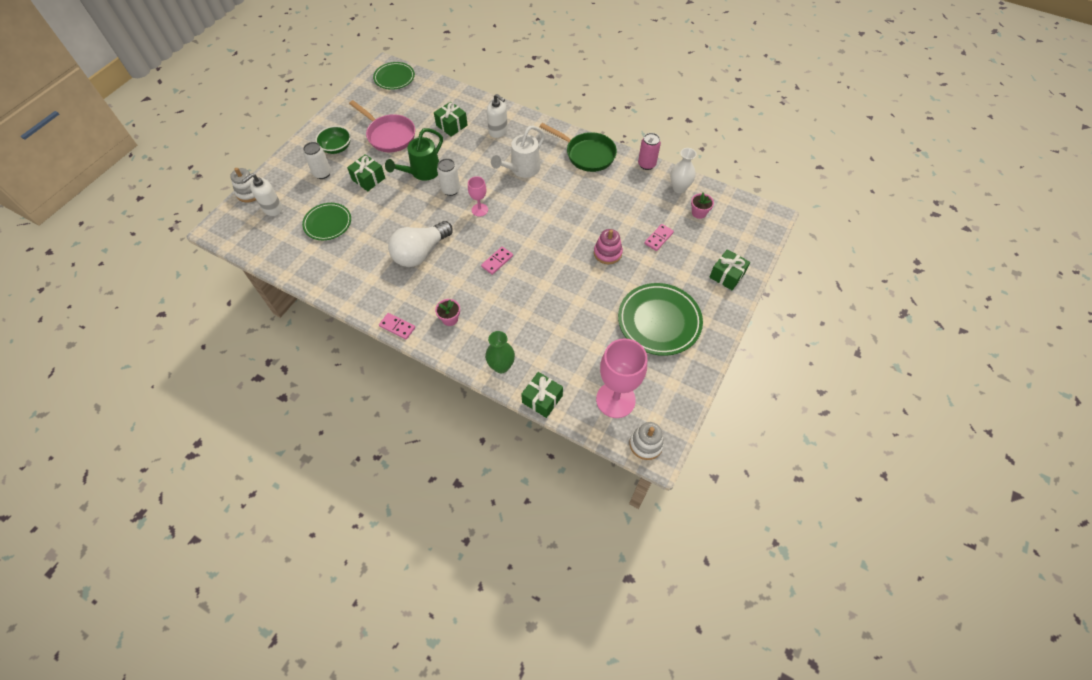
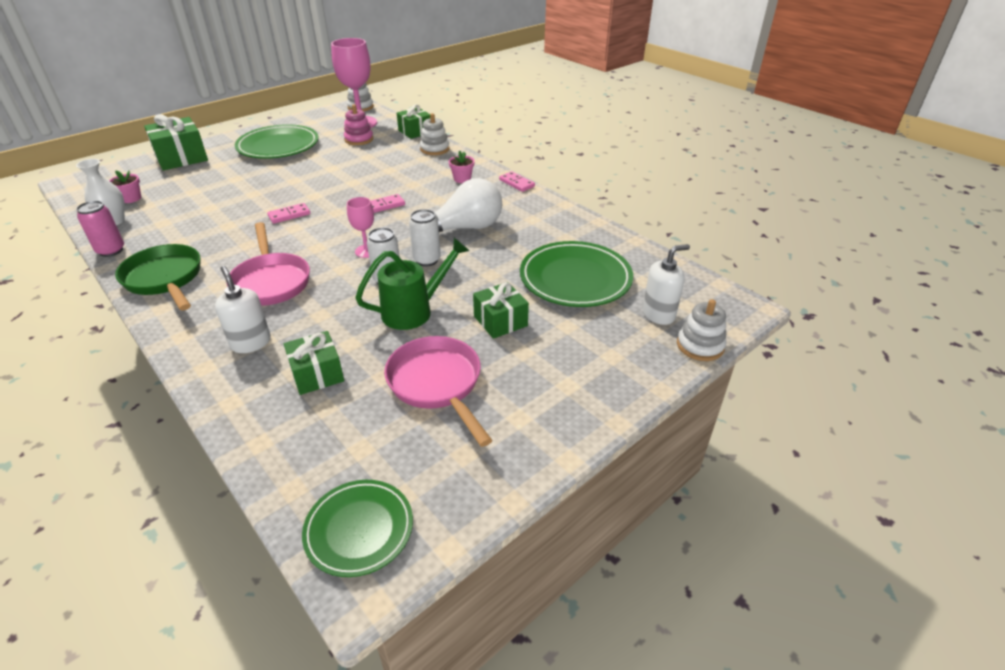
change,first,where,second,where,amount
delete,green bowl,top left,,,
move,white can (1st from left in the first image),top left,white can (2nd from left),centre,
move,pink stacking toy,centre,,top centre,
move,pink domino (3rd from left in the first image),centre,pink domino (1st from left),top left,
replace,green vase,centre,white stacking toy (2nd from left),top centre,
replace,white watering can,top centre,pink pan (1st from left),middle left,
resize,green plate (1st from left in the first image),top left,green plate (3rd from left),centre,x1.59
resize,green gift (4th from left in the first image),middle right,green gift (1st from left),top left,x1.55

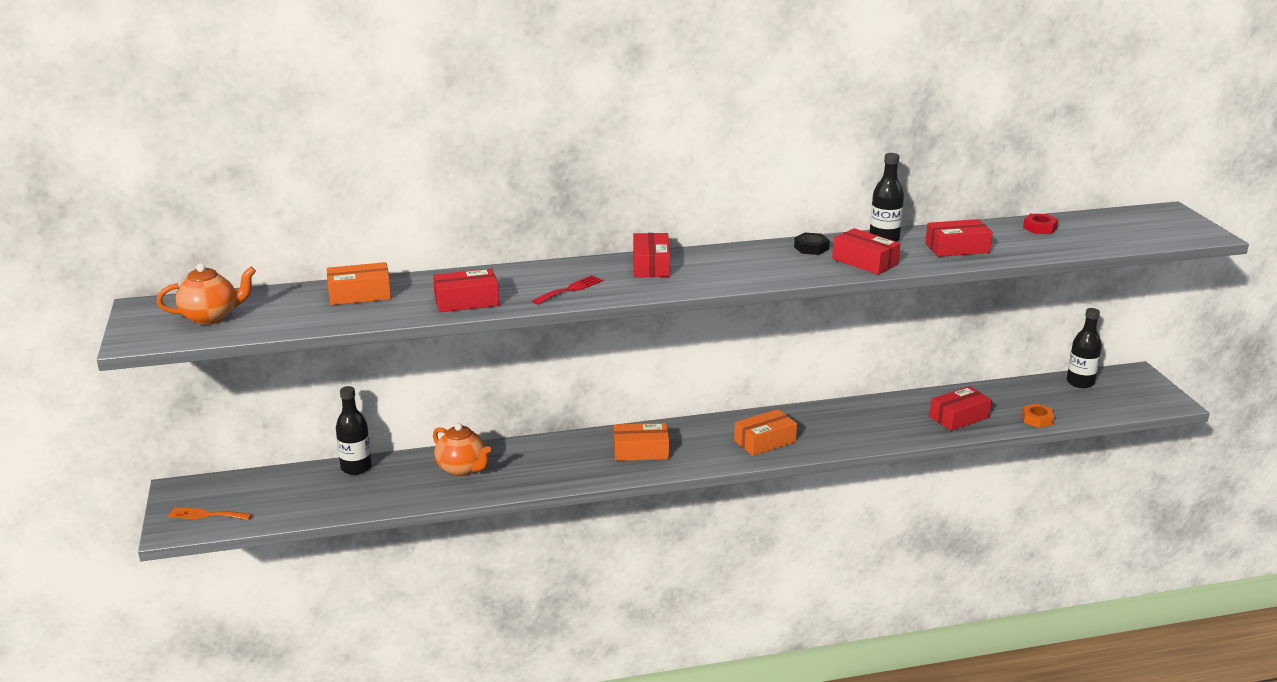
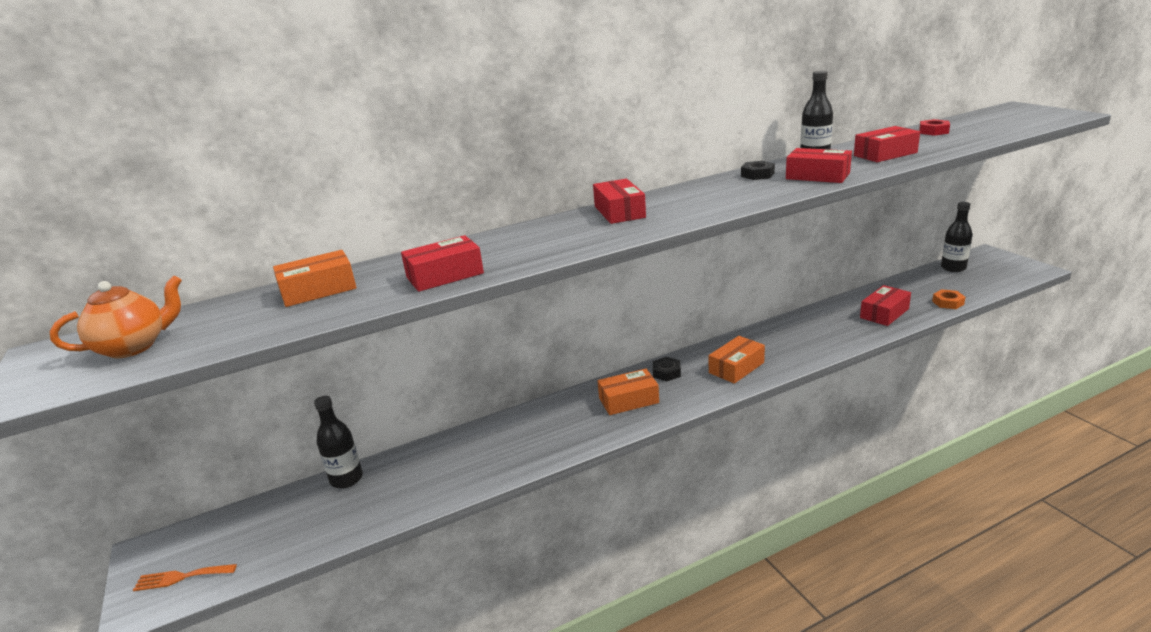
change,first,where,second,where,amount
delete,orange teapot (2nd from left),centre,,,
delete,red fork,centre,,,
insert,,,black nut (1st from left),centre,

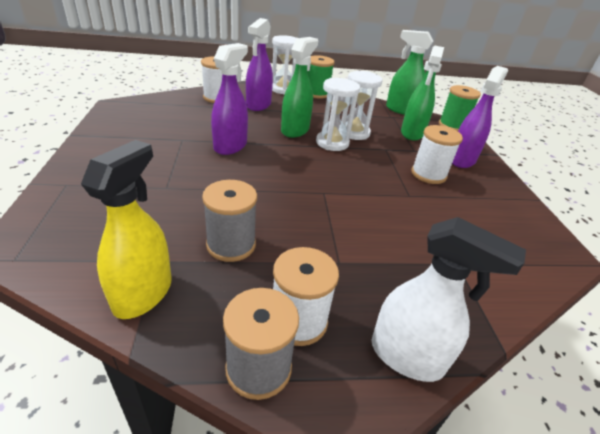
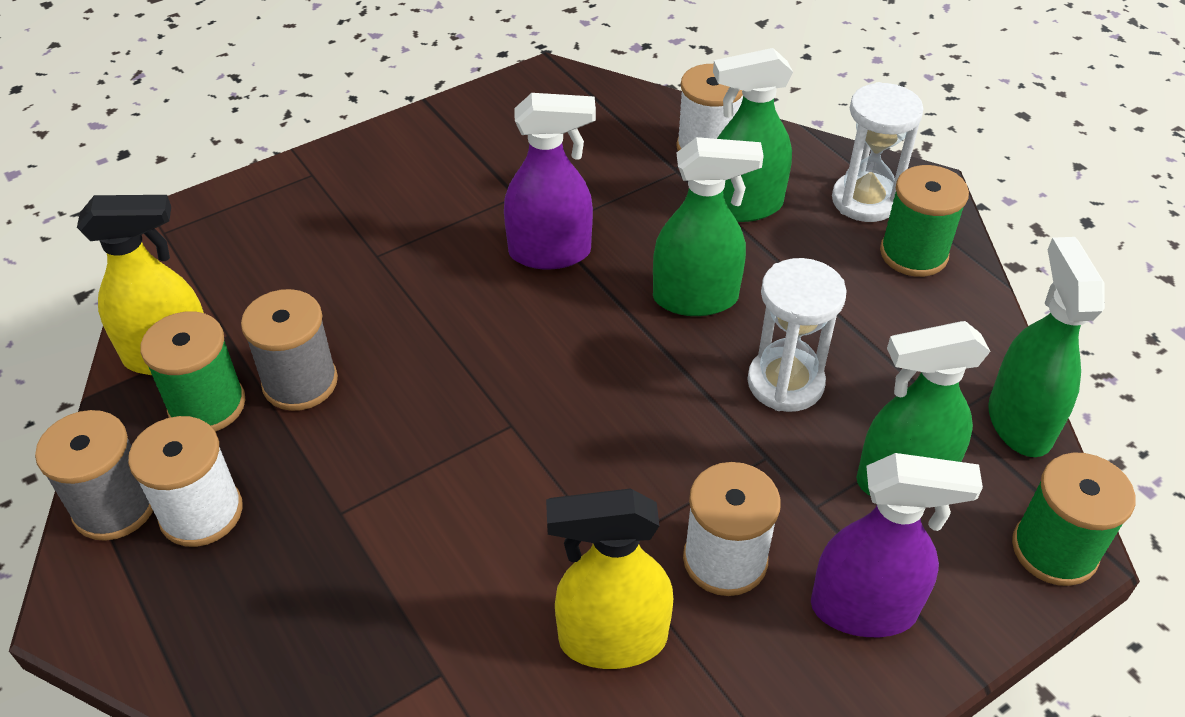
change,first,where,second,where,amount
delete,white hourglass (2nd from left),top centre,,,
delete,white spray bottle,bottom right,,,
insert,,,green spool (1st from left),middle left,
insert,,,yellow spray bottle (2nd from left),bottom centre,
recolor,purple spray bottle (2nd from left),top centre,green spray bottle (2nd from left),top centre,

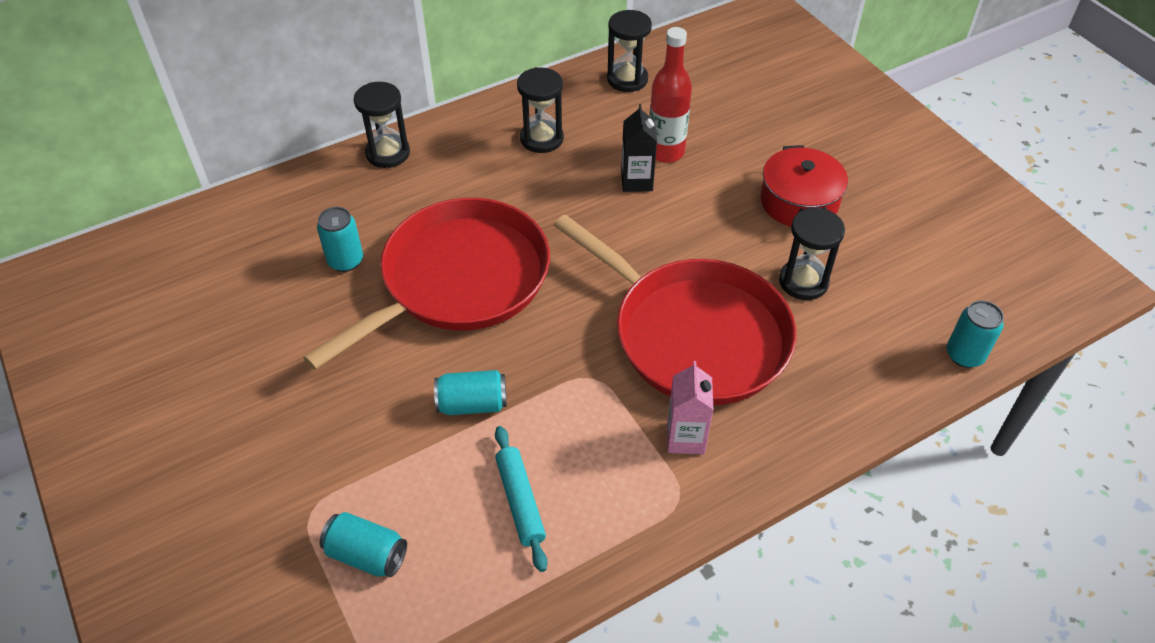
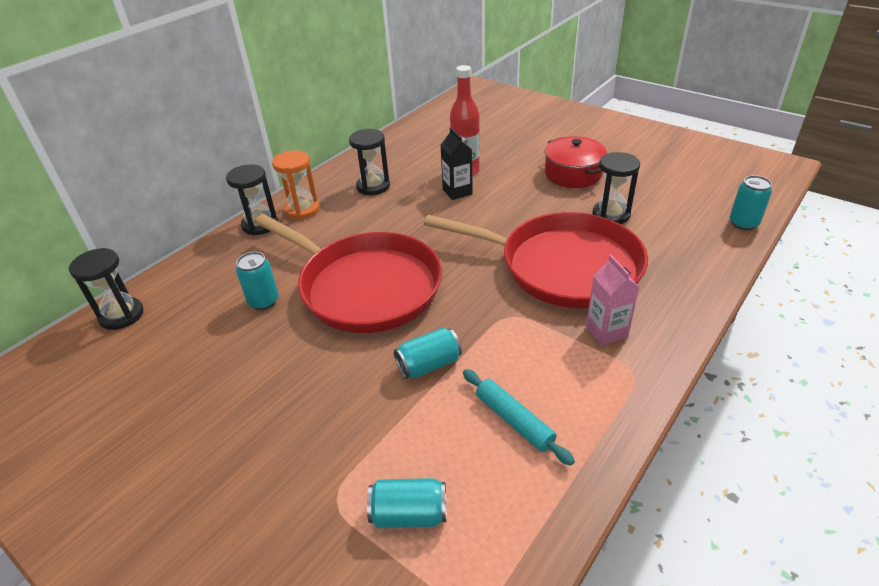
change,first,where,second,where,amount
insert,,,orange hourglass,top centre,
move,black hourglass (3rd from left in the first image),top centre,black hourglass (1st from left),middle left,
rotate,red pan (1st from left),centre,,centre,105 degrees clockwise

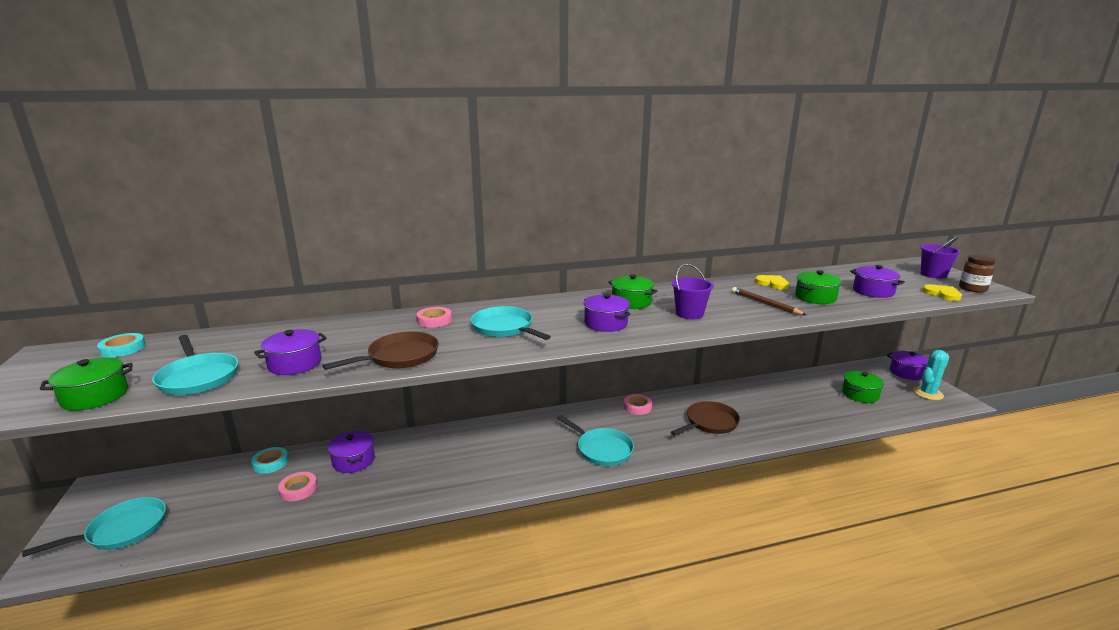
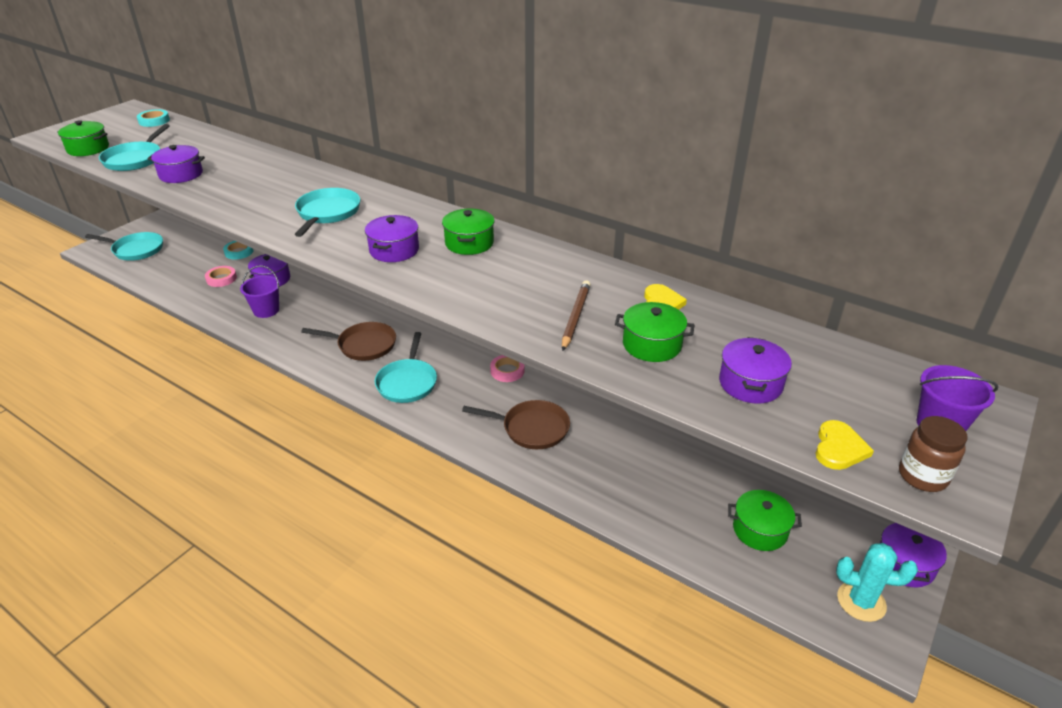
change,first,where,second,where,amount
delete,pink tape (2nd from left),centre,,,
move,brown pan (1st from left),centre,,middle left,
move,purple bucket (1st from left),centre,,middle left,

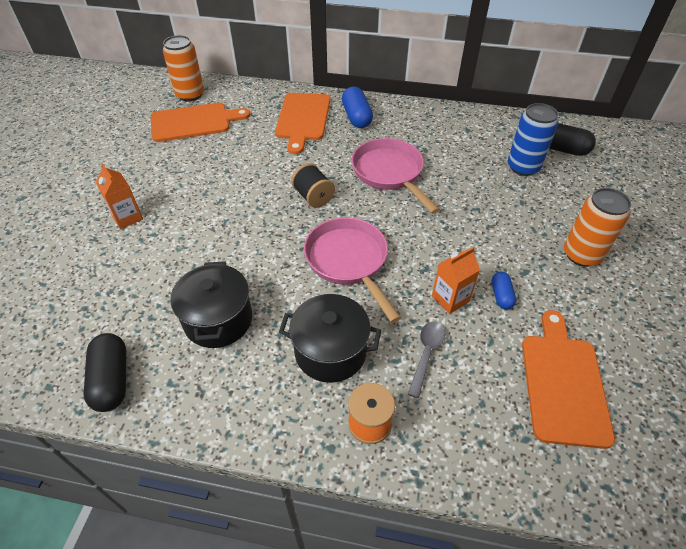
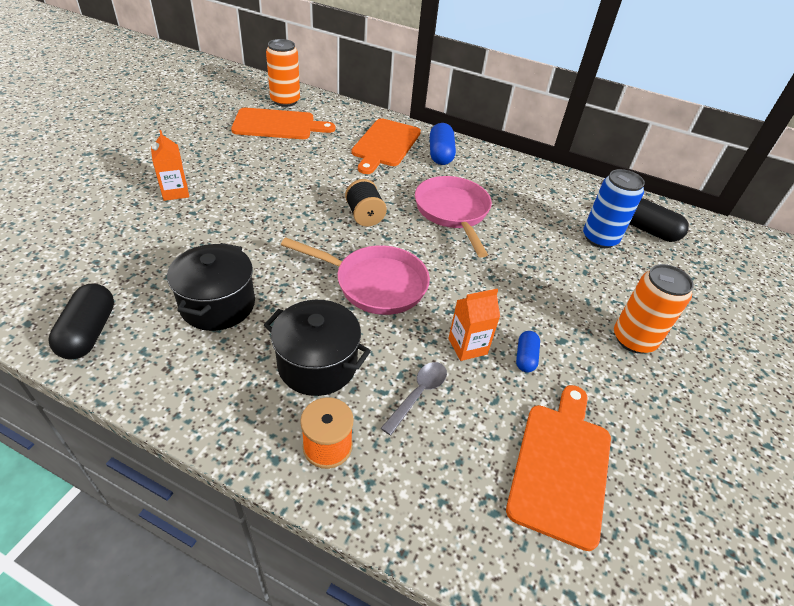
change,first,where,second,where,amount
rotate,pink pan (1st from left),centre,,centre,120 degrees clockwise

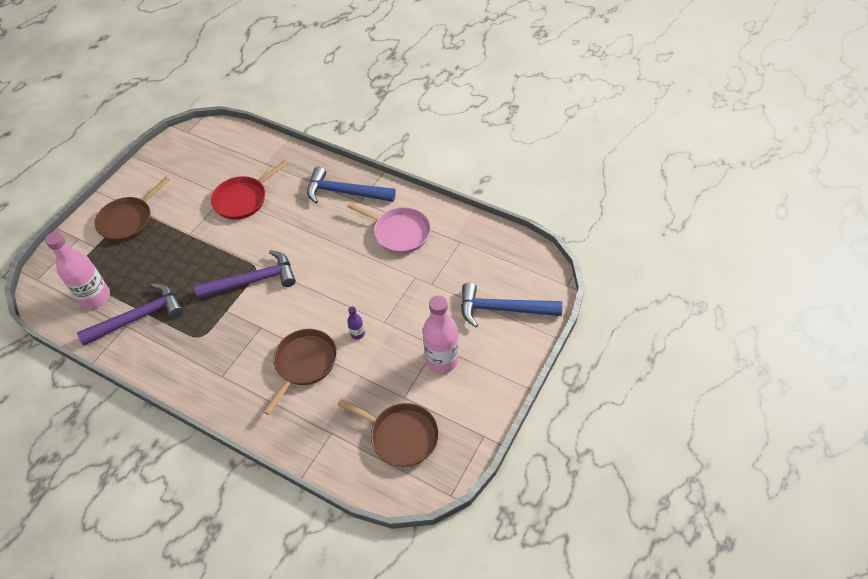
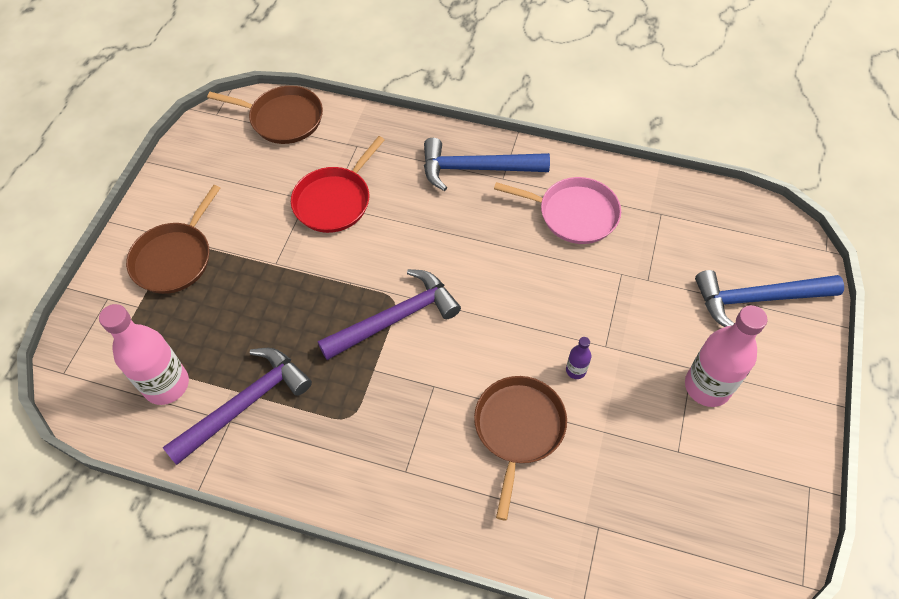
change,first,where,second,where,amount
move,brown pan (3rd from left in the first image),bottom centre,brown pan (2nd from left),top left,

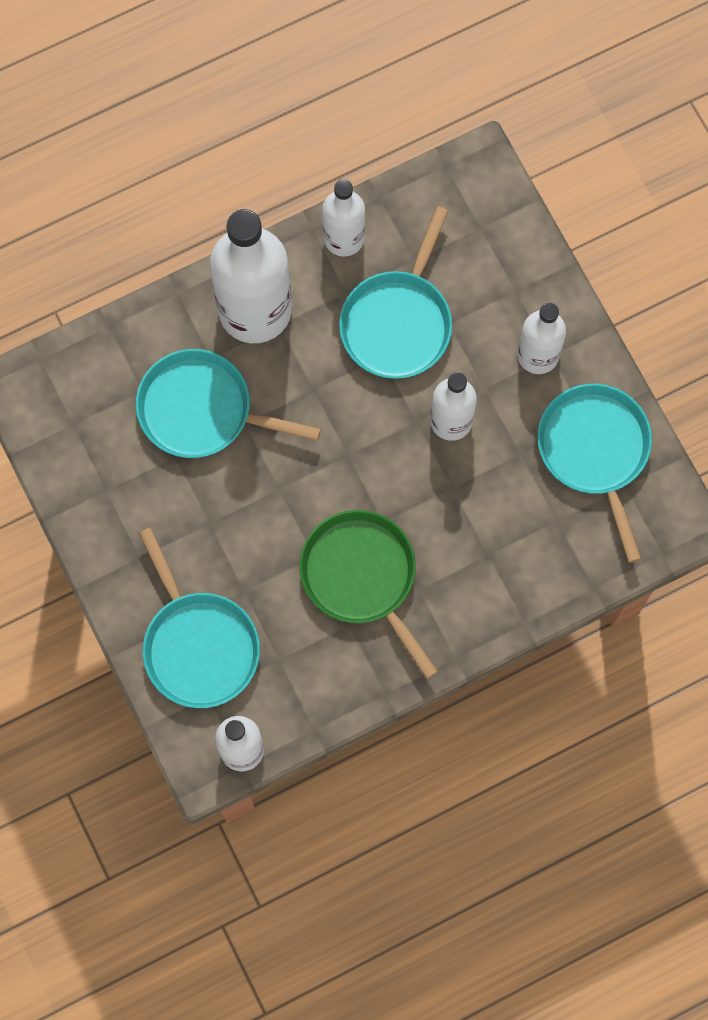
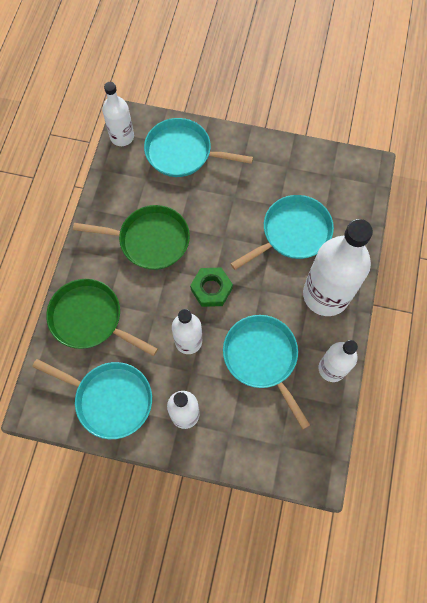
change,first,where,second,where,amount
insert,,,green pan (1st from left),middle left,
insert,,,green nut,centre,

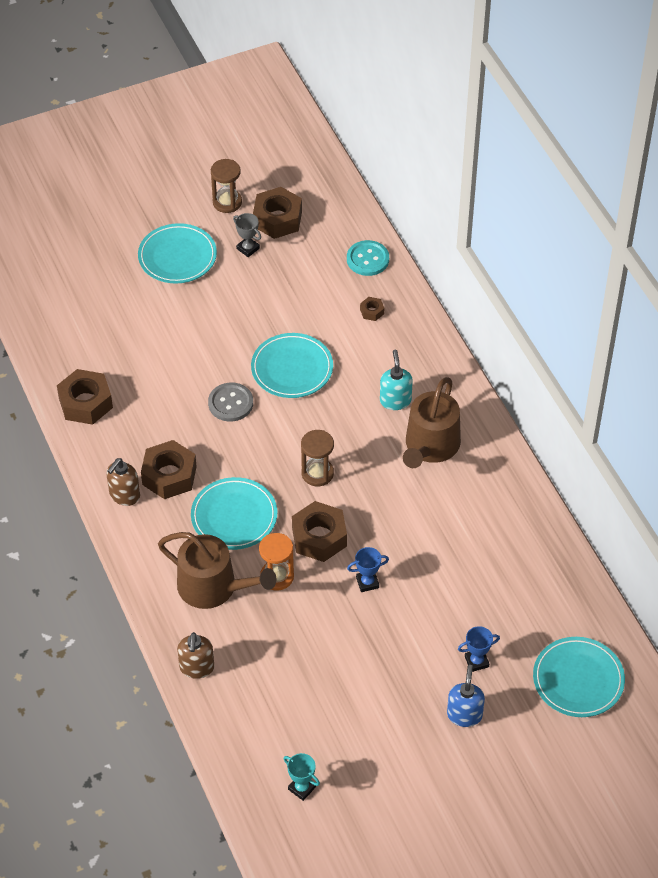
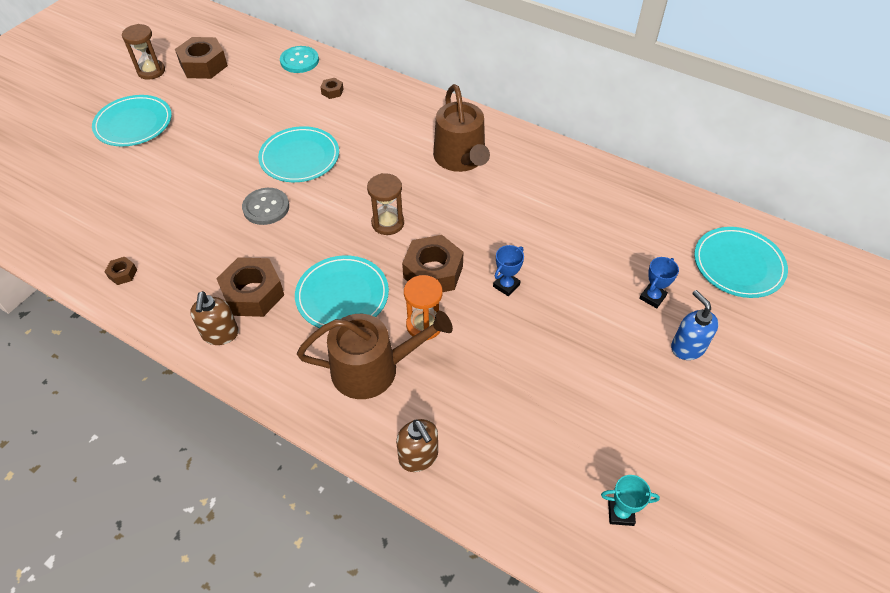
change,first,where,second,where,amount
delete,grey trophy,top centre,,,
delete,turquoise soap dispenser,centre,,,
resize,brown nut (1st from left),middle left,,middle left,x0.46

